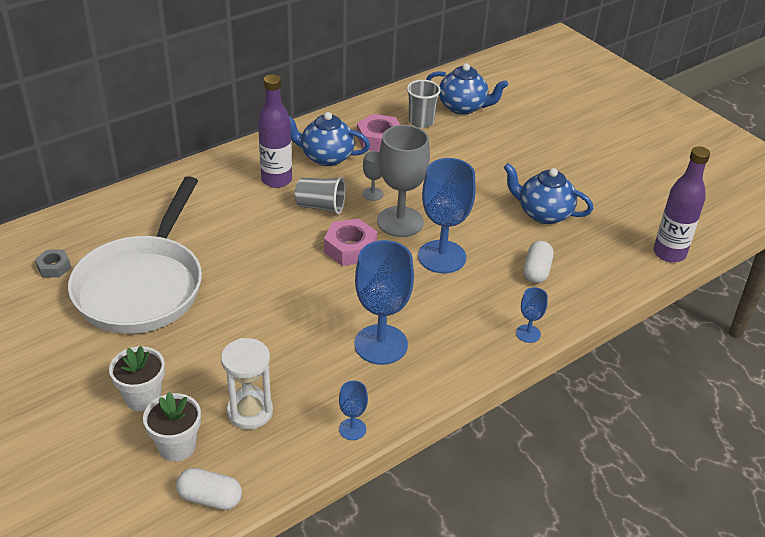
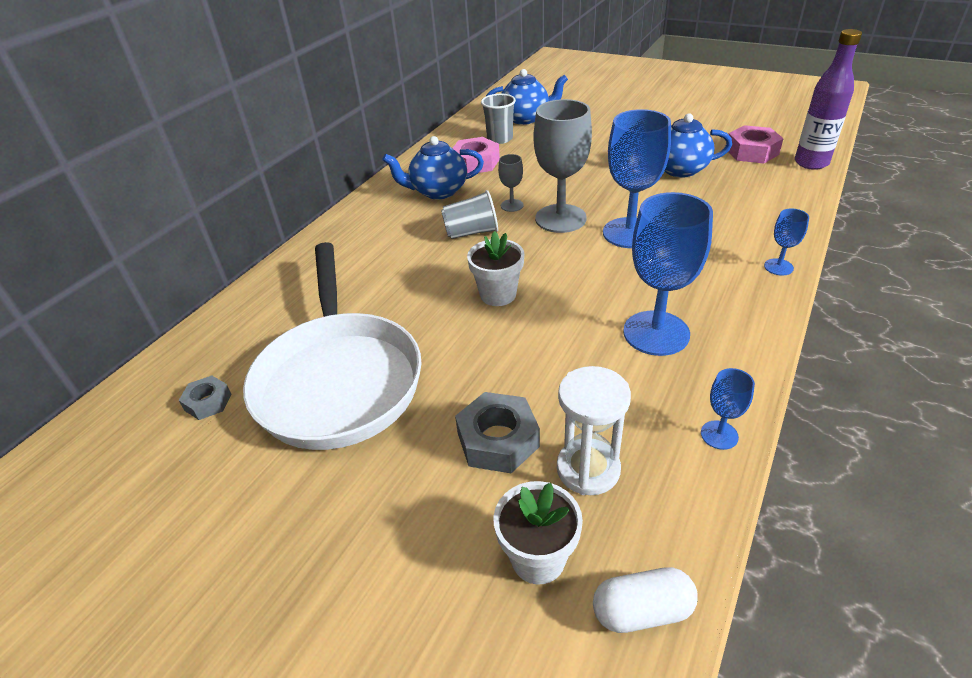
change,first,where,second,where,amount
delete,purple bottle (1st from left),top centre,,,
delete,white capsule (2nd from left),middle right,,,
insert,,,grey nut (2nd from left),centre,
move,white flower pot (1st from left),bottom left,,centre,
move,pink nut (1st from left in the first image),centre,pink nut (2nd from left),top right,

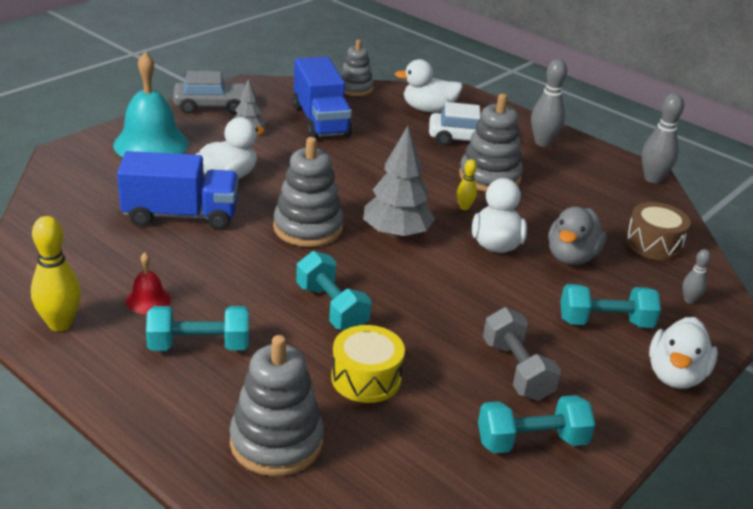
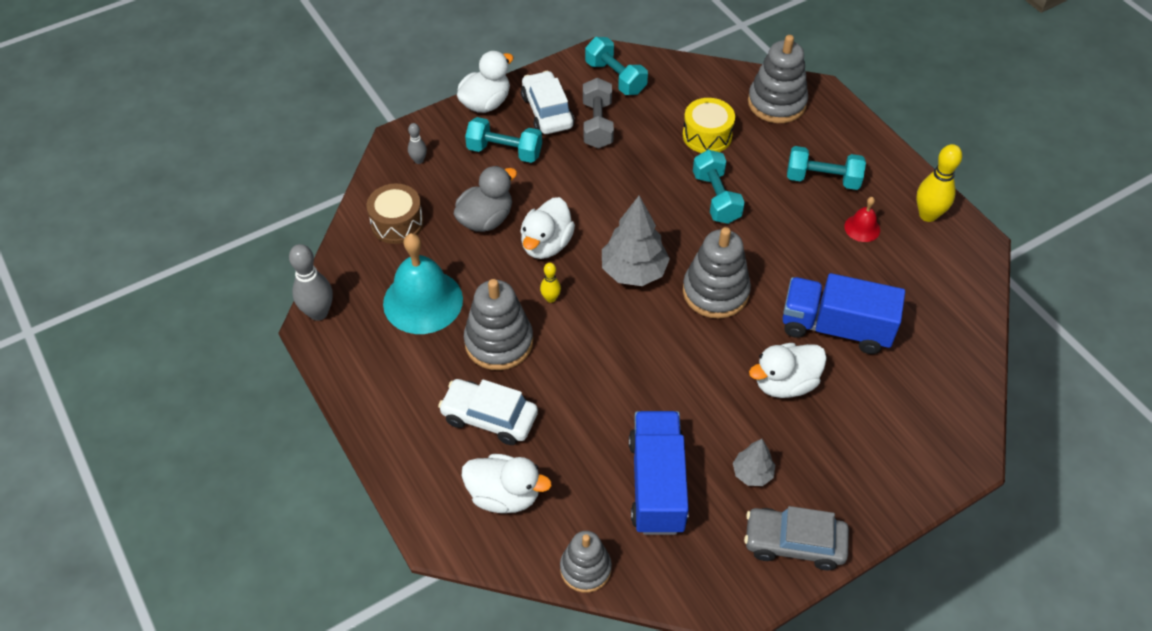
change,first,where,second,where,amount
delete,grey bowling pin (1st from left),top right,,,
insert,,,white car (2nd from left),top centre,
move,turquoise bell,top left,,centre,
rotate,turquoise dumbbell (3rd from left in the first image),bottom right,turquoise dumbbell (2nd from left),top centre,45 degrees clockwise

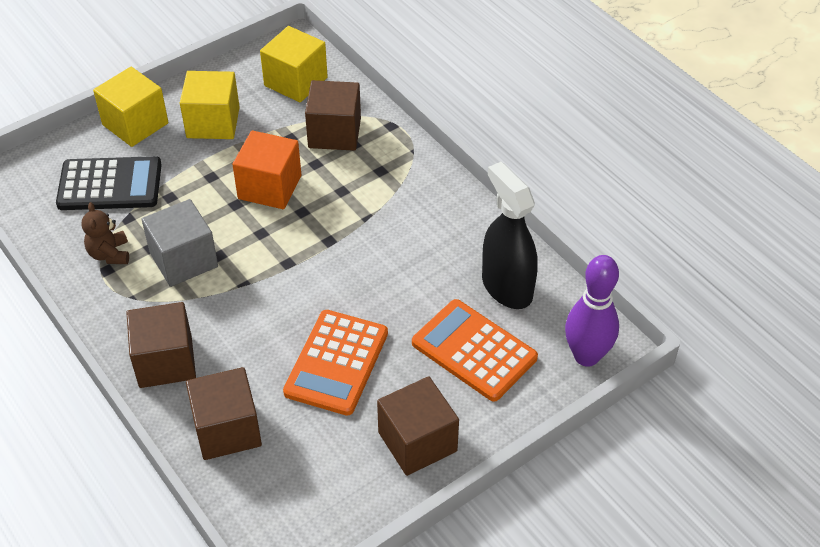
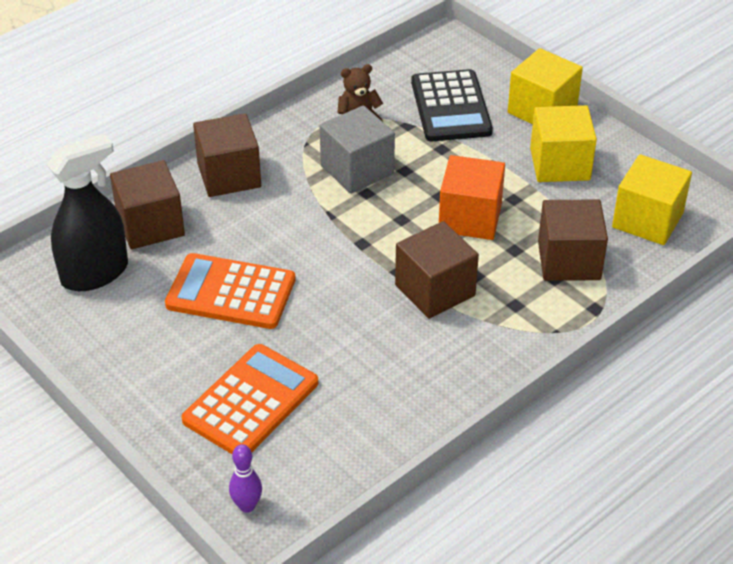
change,first,where,second,where,amount
move,brown cube (4th from left in the first image),bottom centre,brown cube (3rd from left),centre,
move,black spray bottle,centre,,middle left,
resize,purple bowling pin,middle right,,bottom centre,x0.53

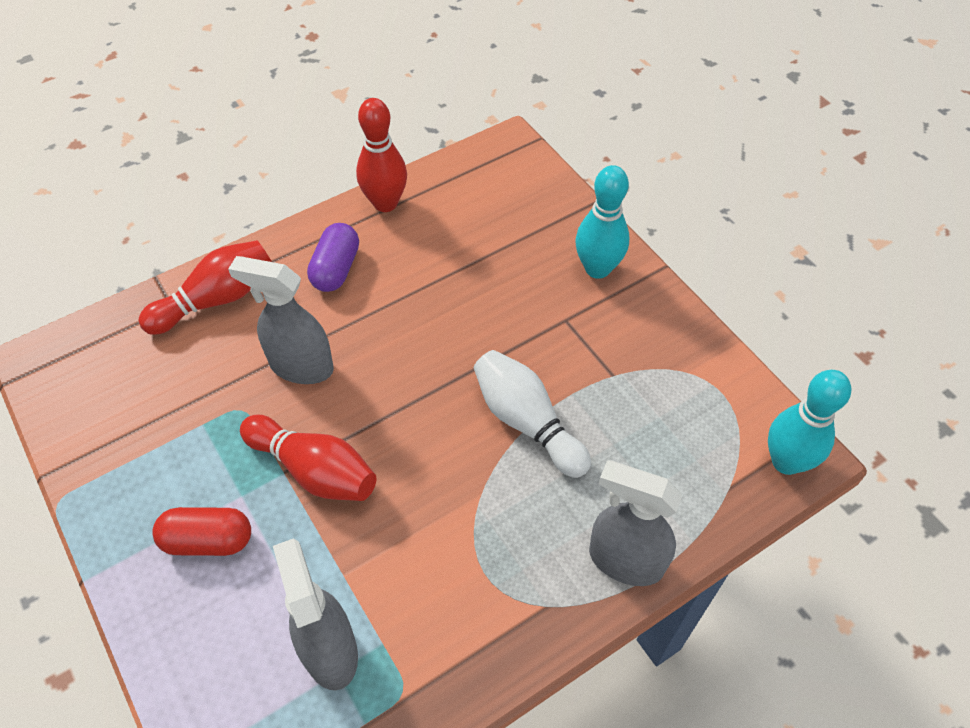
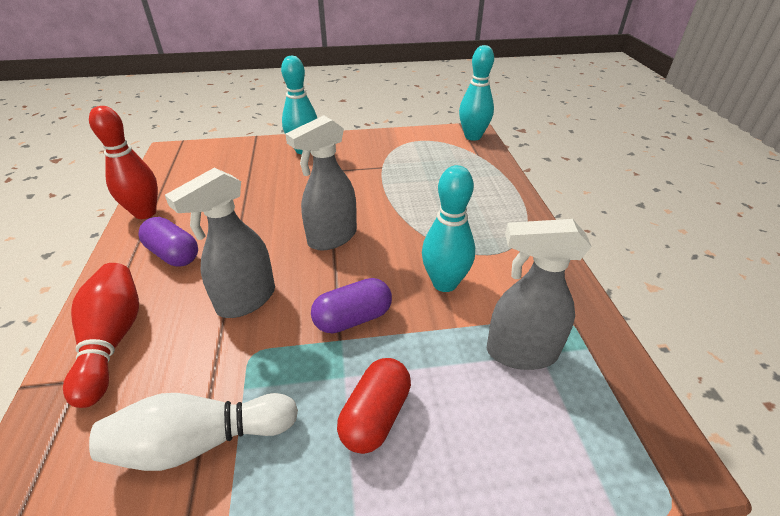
change,first,where,second,where,amount
insert,,,turquoise bowling pin (2nd from left),centre,
move,white bowling pin,centre,,bottom left,
move,grey spray bottle (3rd from left in the first image),bottom centre,grey spray bottle (2nd from left),centre,
replace,red bowling pin (2nd from left),middle left,purple capsule (2nd from left),centre,

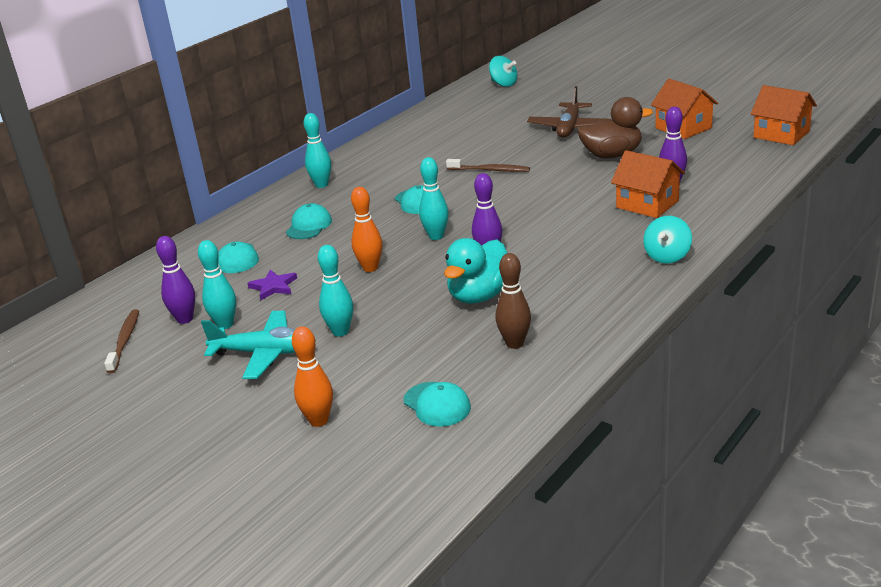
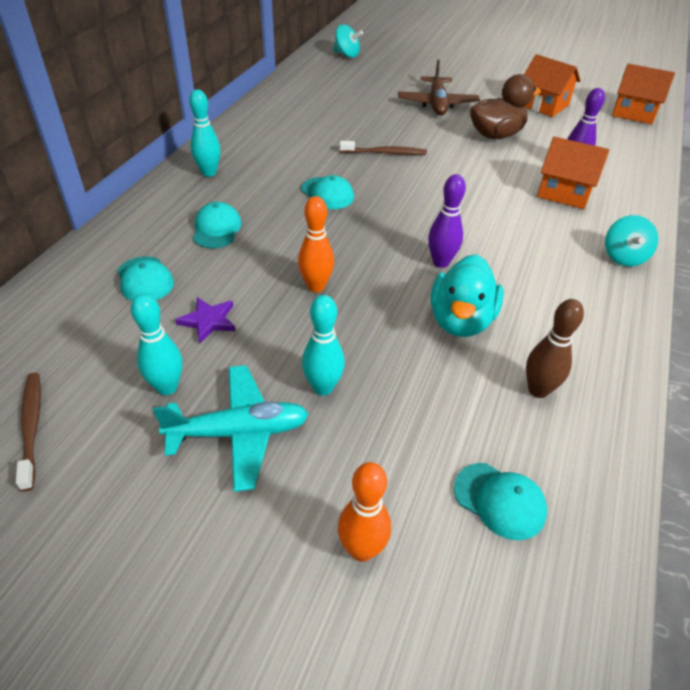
change,first,where,second,where,amount
delete,purple bowling pin (1st from left),middle left,,,
delete,turquoise bowling pin (4th from left),centre,,,

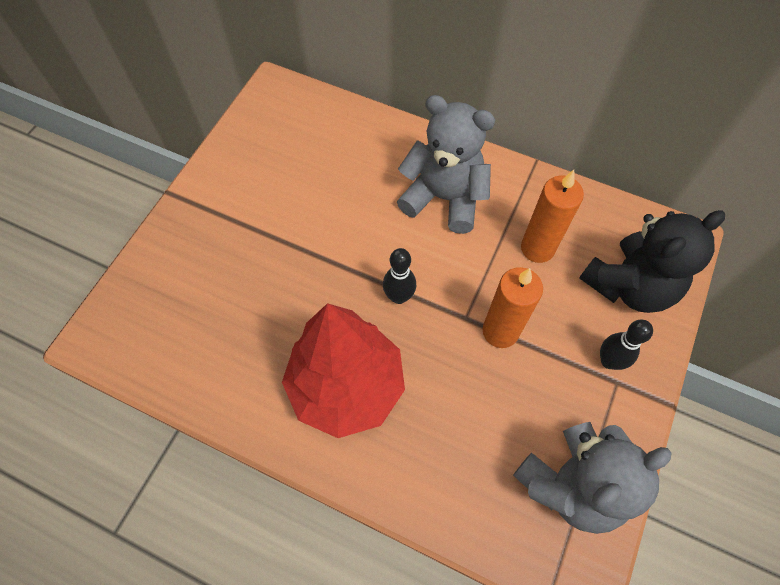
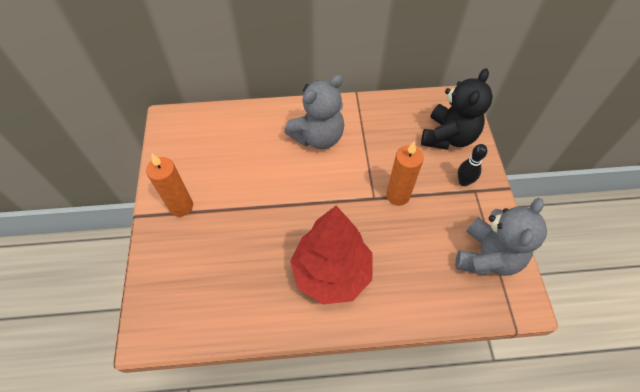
change,first,where,second,where,amount
delete,black bowling pin (1st from left),centre,,,
move,orange candle (2nd from left in the first image),middle right,orange candle (1st from left),middle left,
rotate,grey teddy bear (1st from left),top centre,,top centre,150 degrees clockwise

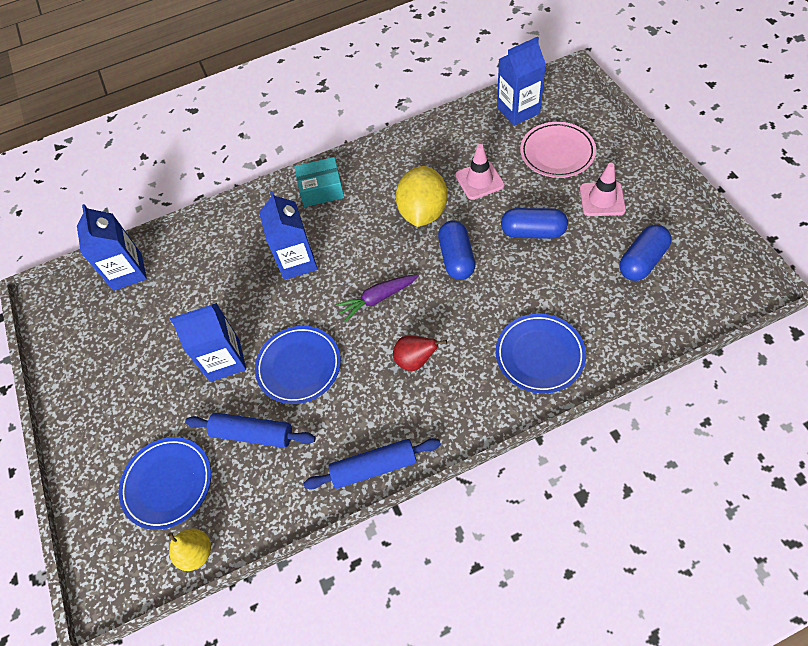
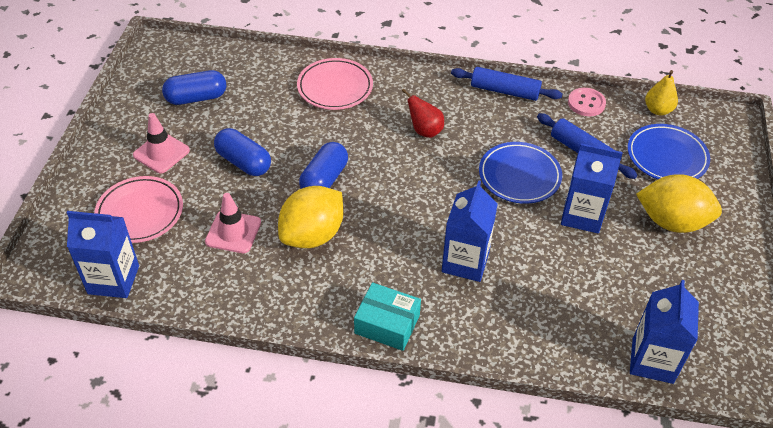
change,first,where,second,where,amount
delete,purple carrot,centre,,,
insert,,,pink button,top right,
insert,,,yellow lemon (2nd from left),middle right,
recolor,blue plate (3rd from left),middle right,pink plate (2nd from left),top centre,

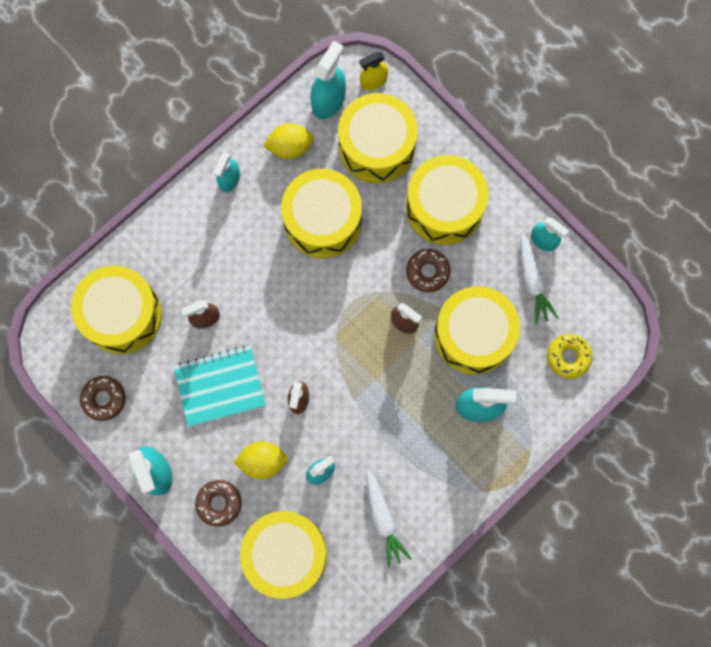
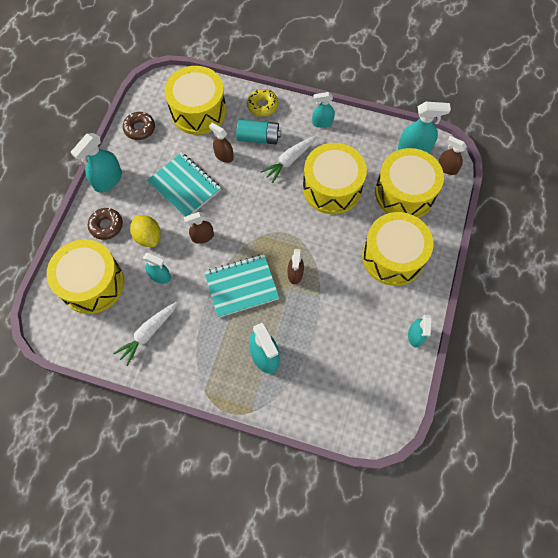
change,first,where,second,where,amount
delete,yellow lemon (2nd from left),top centre,,,
delete,brown donut (3rd from left),centre,,,
delete,yellow drum (6th from left),middle right,,,
insert,,,turquoise notebook (2nd from left),centre,
insert,,,turquoise battery,top centre,
move,white carrot (2nd from left),middle right,,top centre,
move,yellow donut,middle right,,top centre,
recolor,yellow spray bottle,top centre,brown spray bottle (4th from left),top right,

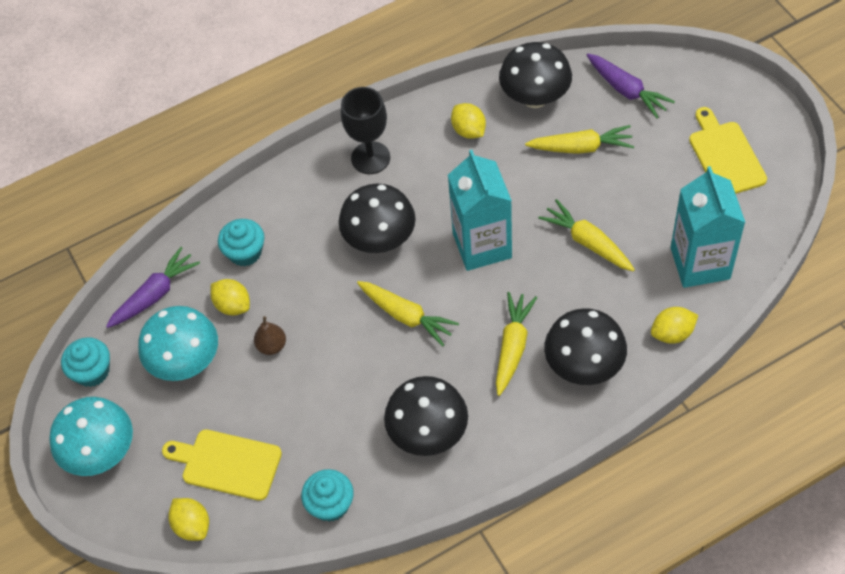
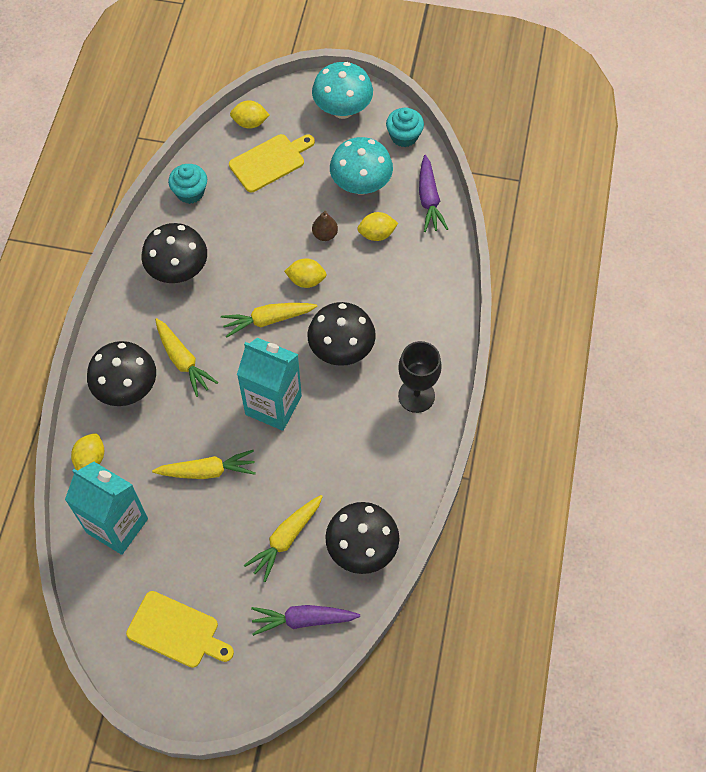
change,first,where,second,where,amount
delete,turquoise cupcake (2nd from left),middle left,,,
move,yellow lemon (3rd from left),top centre,,centre,

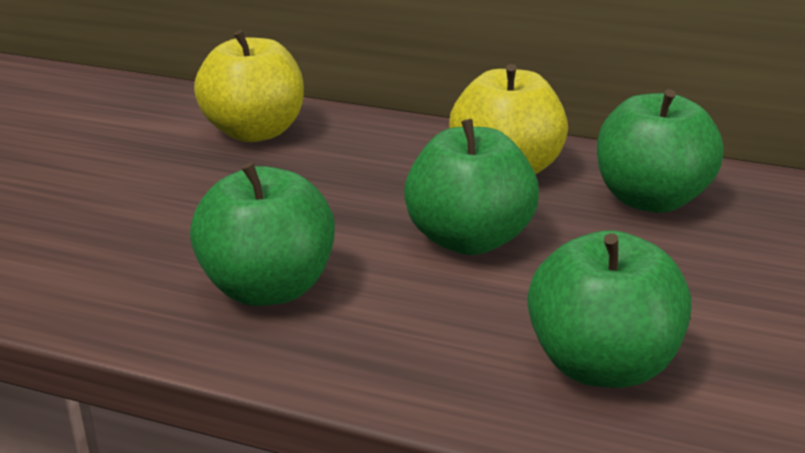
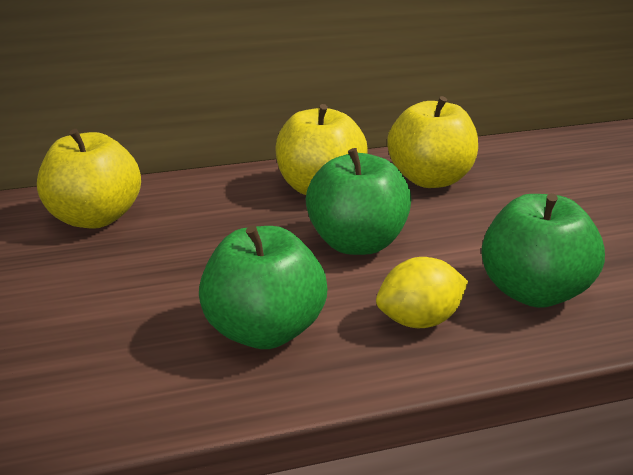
change,first,where,second,where,amount
insert,,,yellow lemon,middle right,
recolor,green apple (4th from left),middle right,yellow apple (3rd from left),top right,

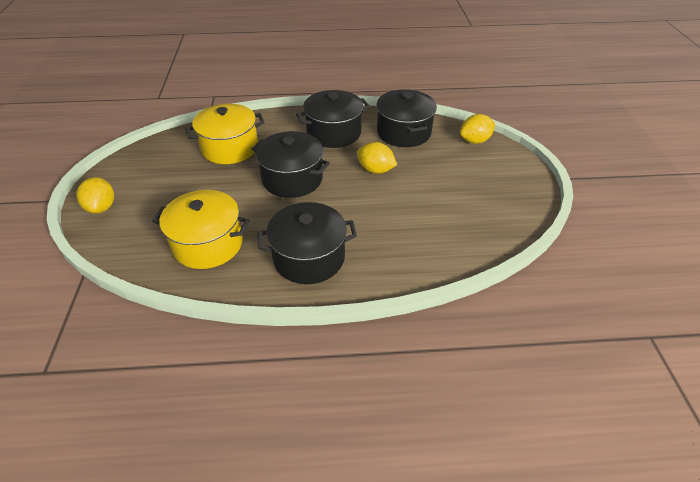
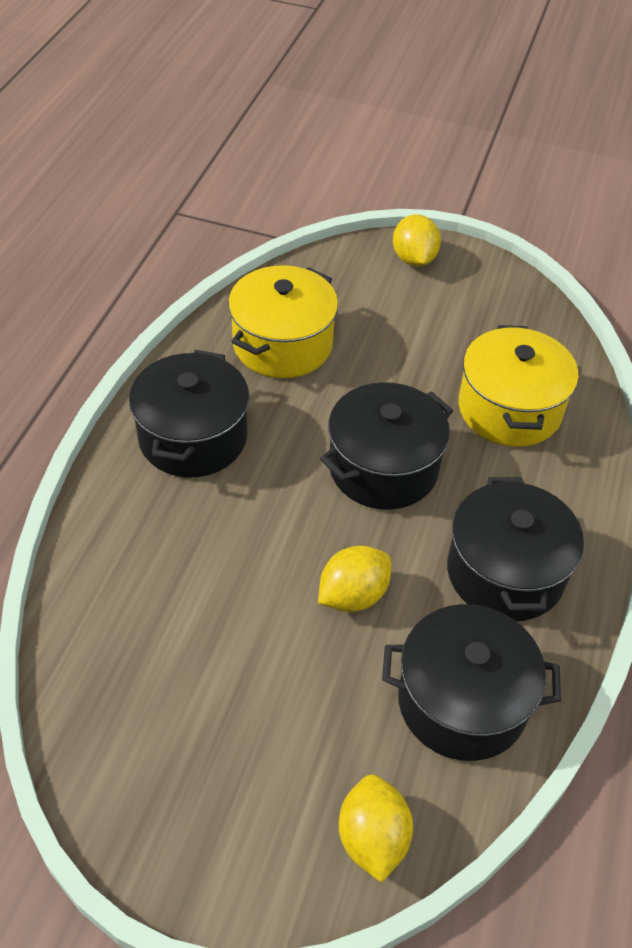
change,first,where,second,where,amount
rotate,yellow lemon (1st from left in the first image),middle left,yellow lemon (3rd from left),top centre,75 degrees clockwise

